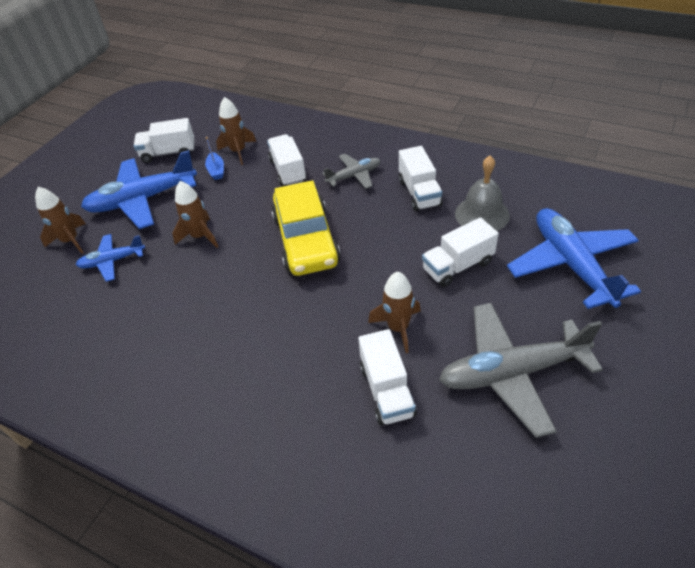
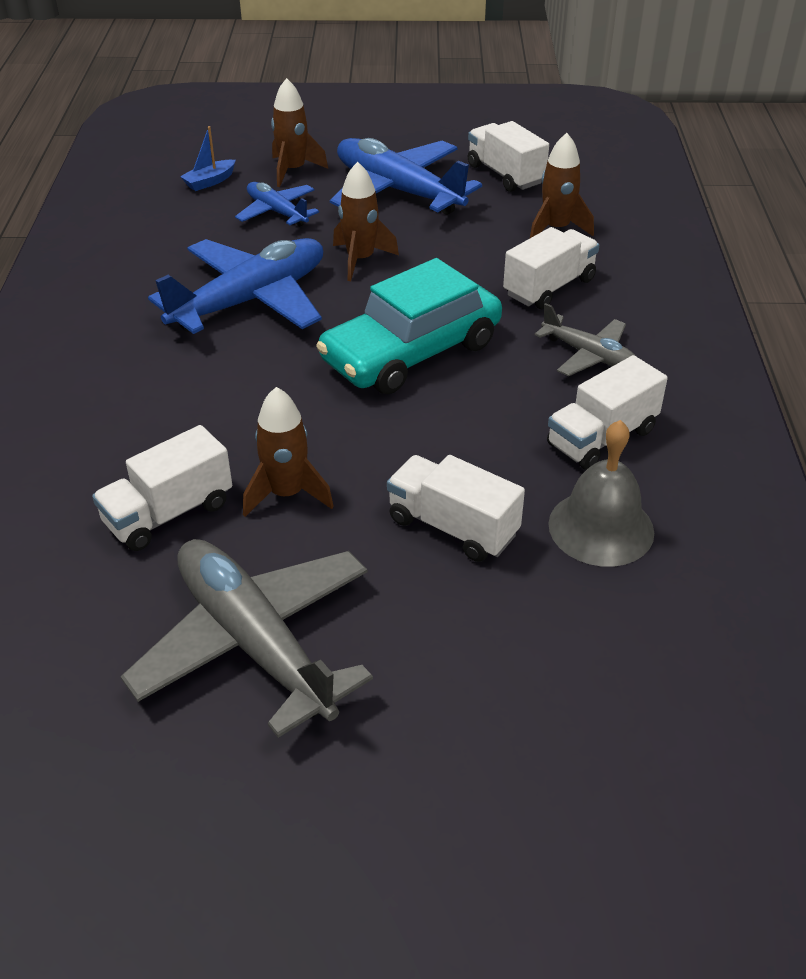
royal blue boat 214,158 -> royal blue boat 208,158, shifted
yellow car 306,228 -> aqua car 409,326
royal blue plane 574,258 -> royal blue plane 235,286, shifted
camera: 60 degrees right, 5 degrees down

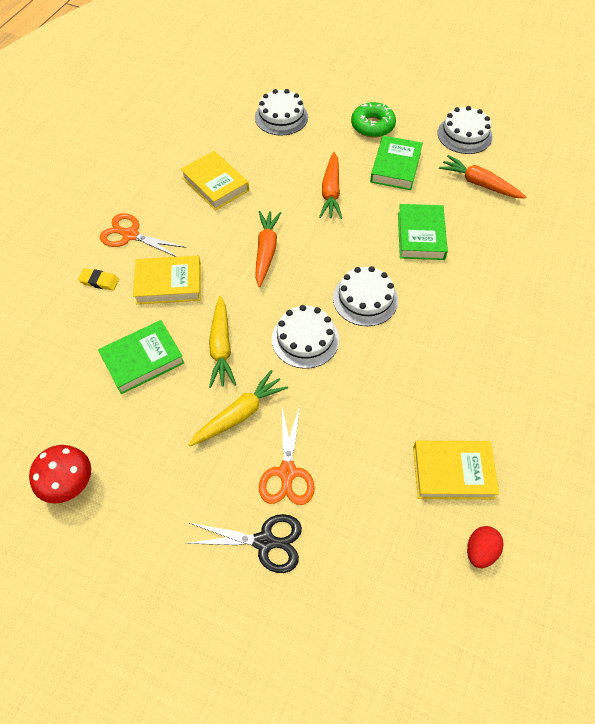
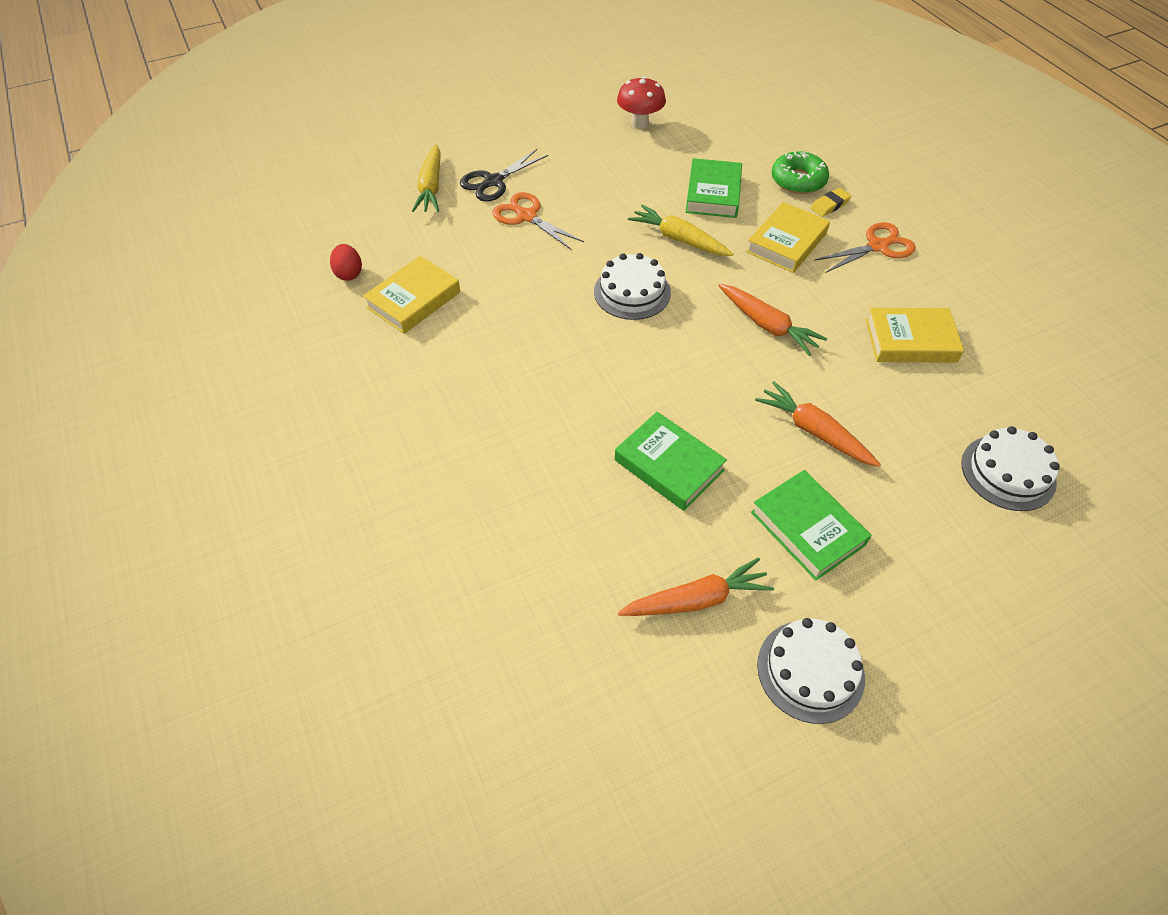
yellow toy carrot 238,408 -> yellow toy carrot 426,178, shifted
white gateau 365,296 -> none
green donut 373,120 -> green donut 800,172, shifted
camera: 130 degrees right, 5 degrees down

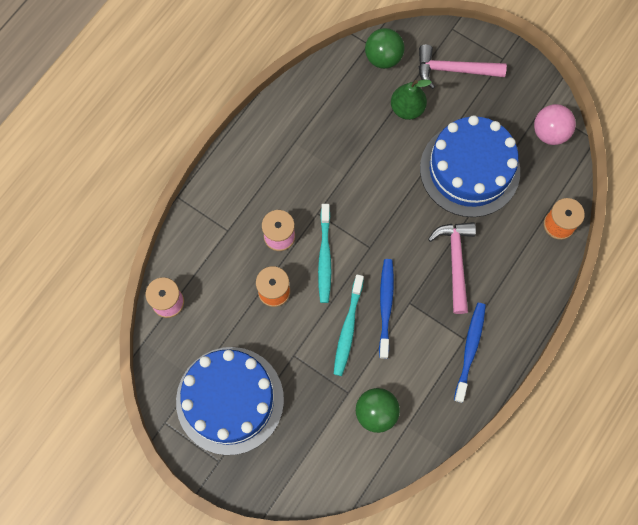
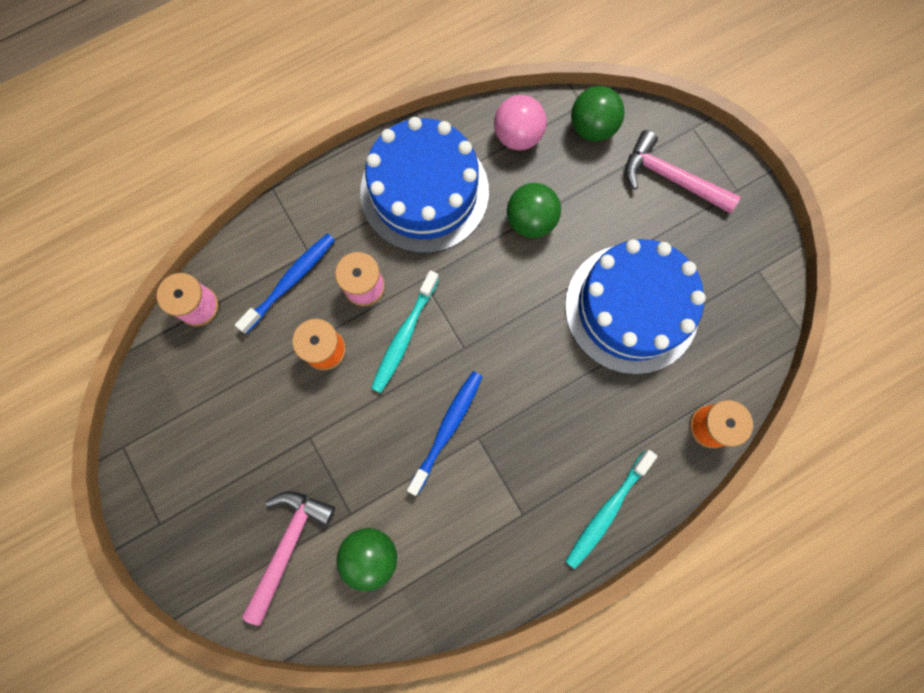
royal blue gateau 230,401 -> royal blue gateau 424,185, shifted
aqua tooth brush 349,325 -> aqua tooth brush 611,509, shifted
green toy pear 411,99 -> none
pink claw hammer 452,268 -> pink claw hammer 288,558, shifted
royal blue tooth brush 470,353 -> royal blue tooth brush 285,283, shifted
pink ball 555,124 -> pink ball 520,122, shifted
none -> green ball 534,210
camera: 25 degrees right, 5 degrees up

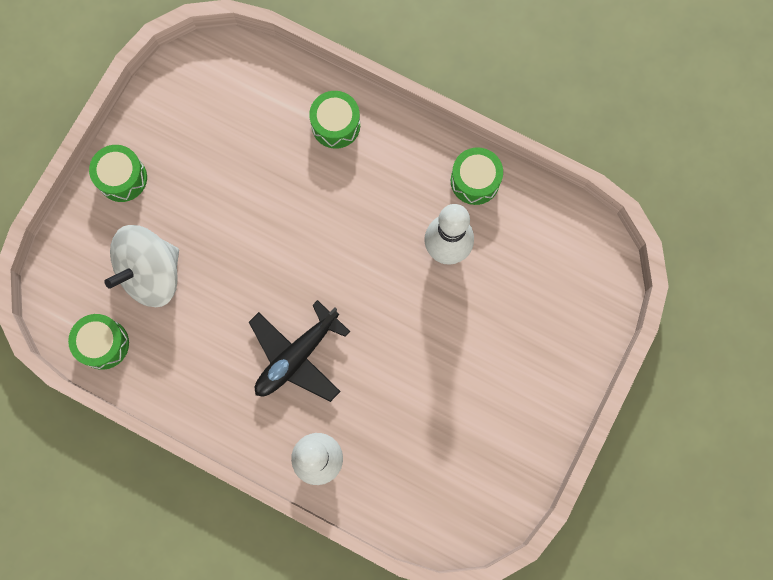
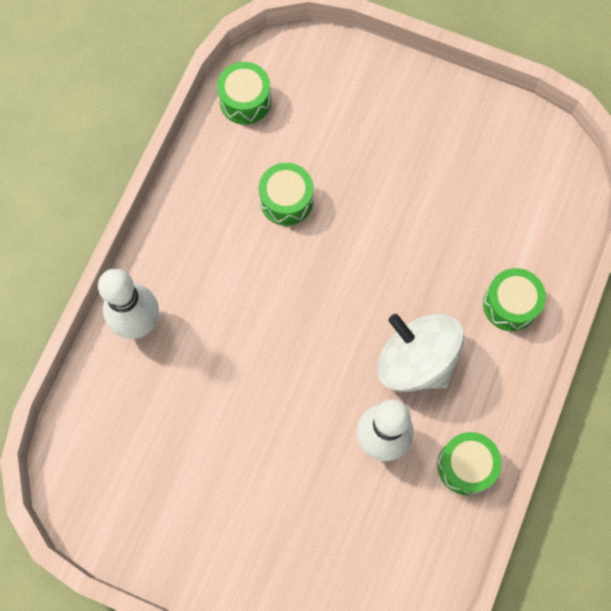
green drum 118,173 -> green drum 286,194, shifted
white spinning top 142,266 -> white spinning top 420,353, shifted
black plane 299,351 -> none
camera: 85 degrees right, 5 degrees down

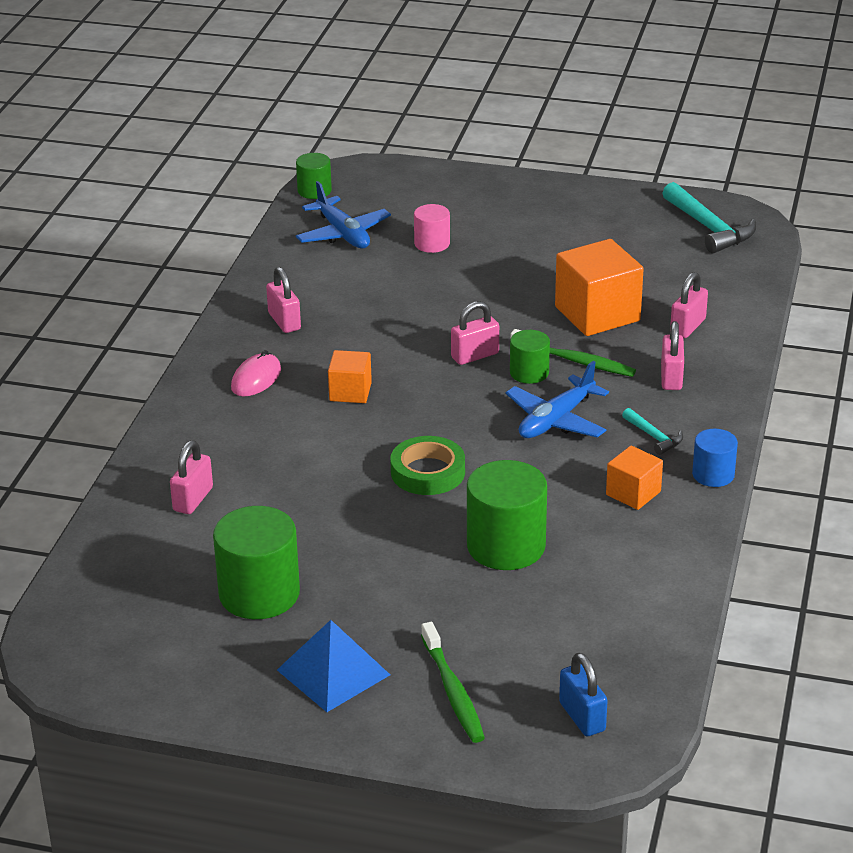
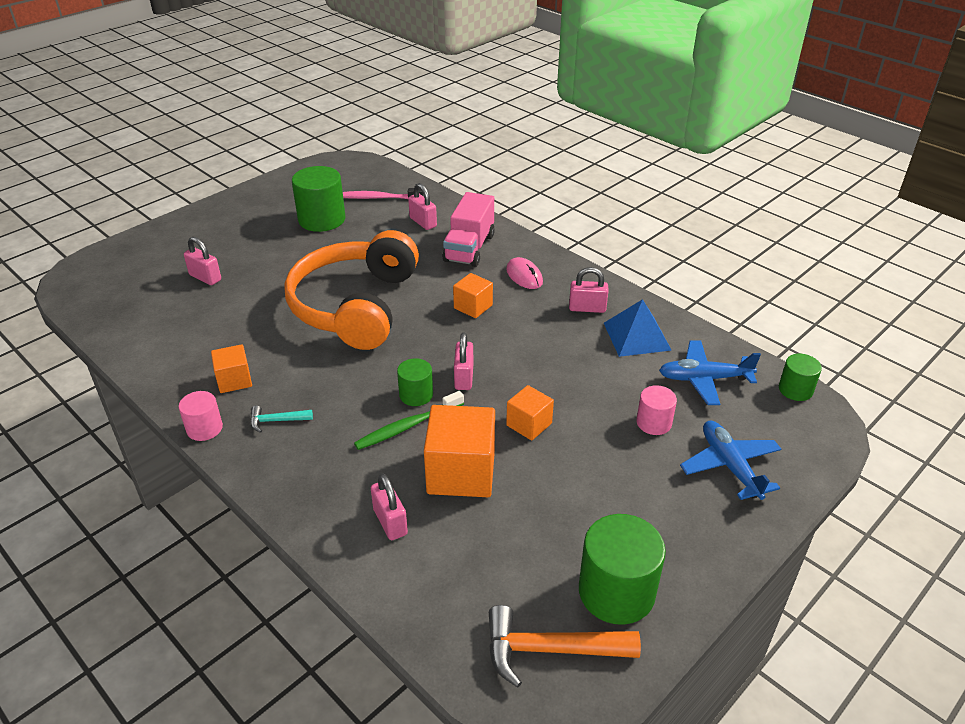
royal blue pyramid shape 333,666 -> royal blue pyramid shape 638,328, shifted
green roll of tape 428,465 -> bright orange headphones 351,290
green tooth brush 453,682 -> none
green cylinder shape 507,515 -> green cylinder shape 622,569, shifted
royal blue plane 557,399 -> royal blue plane 730,460, shifted
royal blue padlock 583,694 -> none
pink padlock 672,355 -> pink padlock 202,261, shifted
aqua claw hammer 709,217 -> bright orange claw hammer 565,646
royal blue cylinder shape 715,458 -> pink cylinder shape 201,416
none -> pink tooth brush 383,193
none -> pink lorry 468,229
none -> bright orange block 530,413
camera: 120 degrees right, 5 degrees up

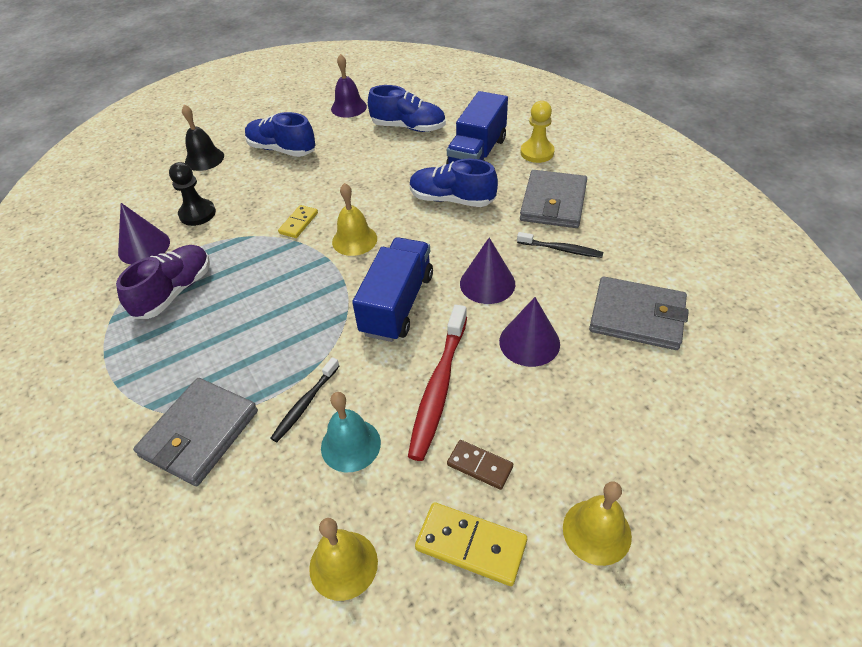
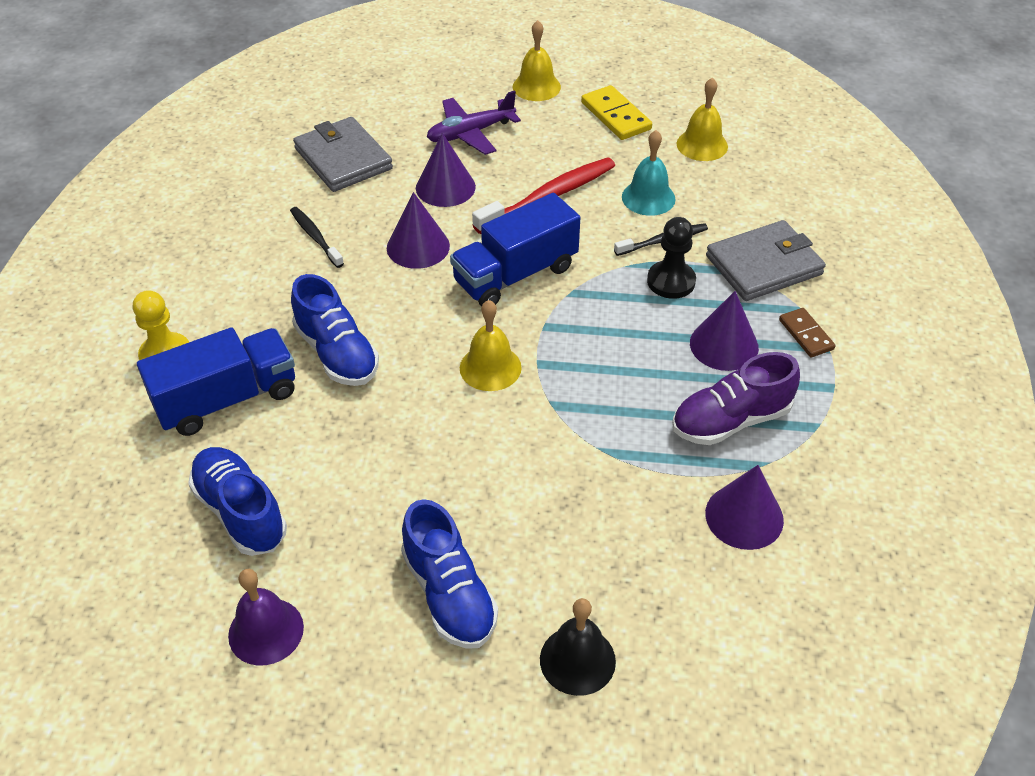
black pawn 192,194 -> black pawn 671,258, shifted
yellow domino tile 298,221 -> none
dark brown domino tile 480,465 -> dark brown domino tile 807,333, shifted
ash-grey billfold 553,199 -> none
none -> violet plane 474,122
none -> violet solid cone 724,331
camera: 145 degrees left, 0 degrees up

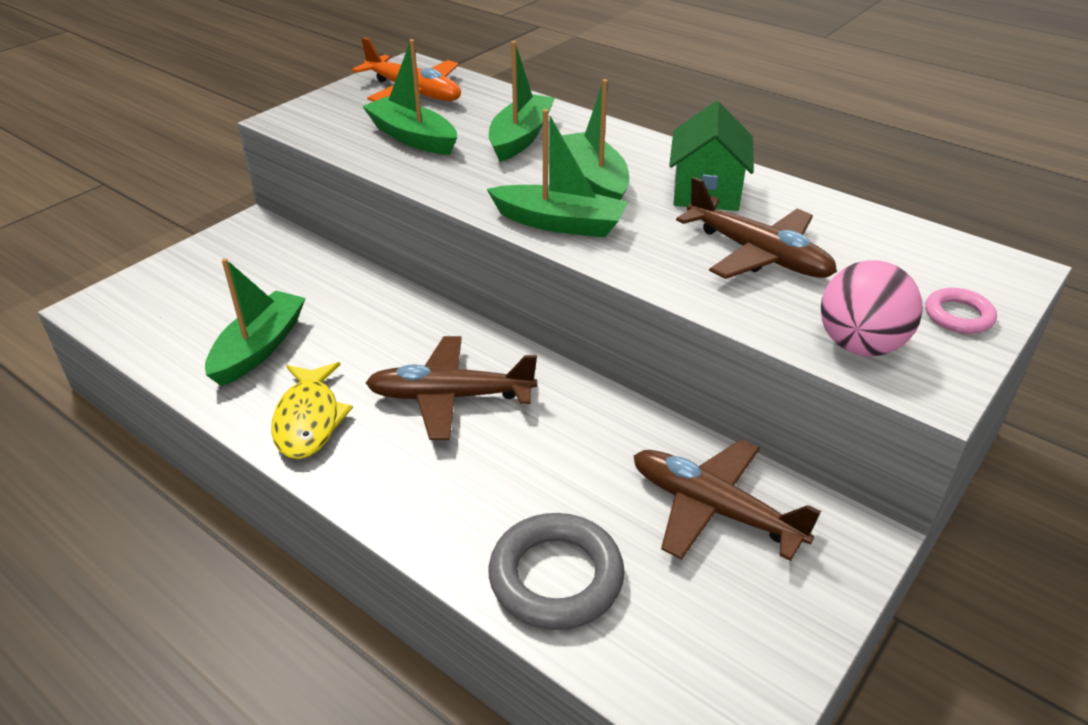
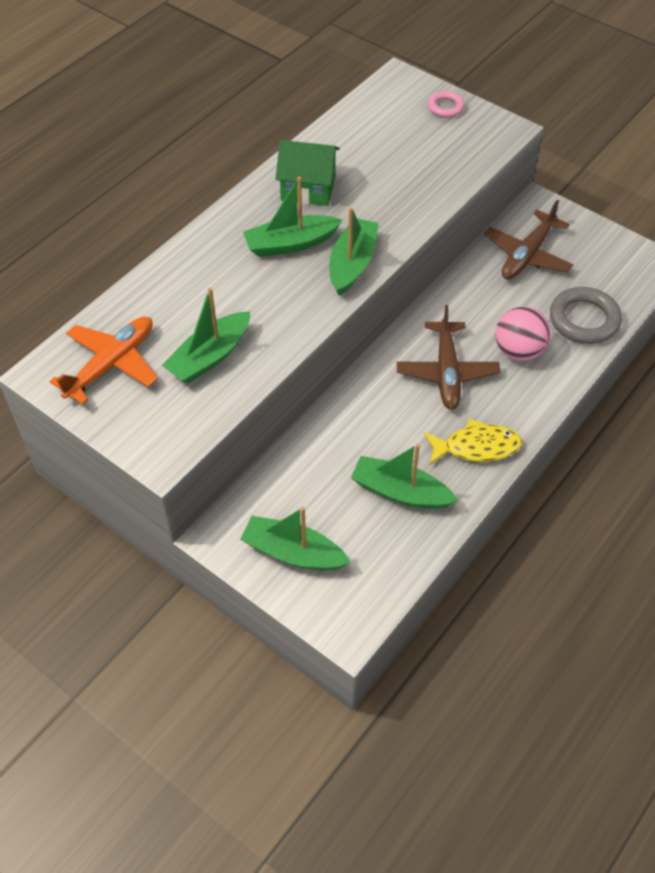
green boat 522,101 -> green boat 295,538, shifted
dark brown plane 756,228 -> none
pink ball 872,308 -> pink ball 523,333, shifted
camera: 90 degrees left, 15 degrees up

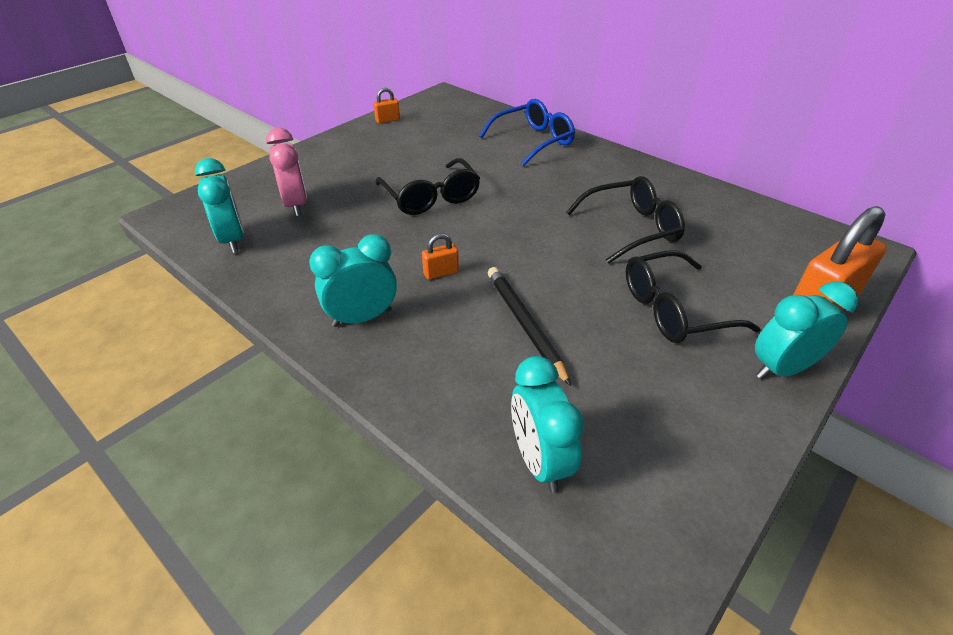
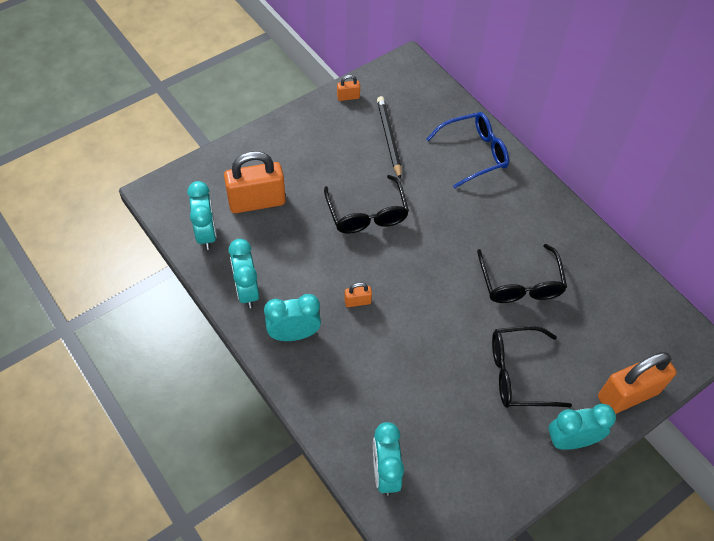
pink clock 286,172 -> bright orange padlock 255,182
black pencil 529,326 -> black pencil 389,138, shifted
black eyeglasses 625,220 -> black eyeglasses 522,273, 90 degrees clockwise
none -> aqua clock 244,273
camera: 10 degrees right, 15 degrees up

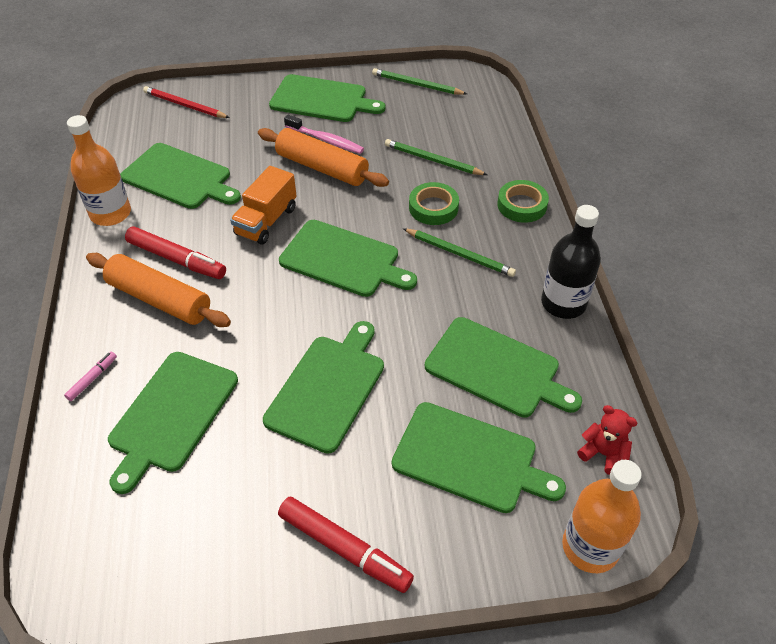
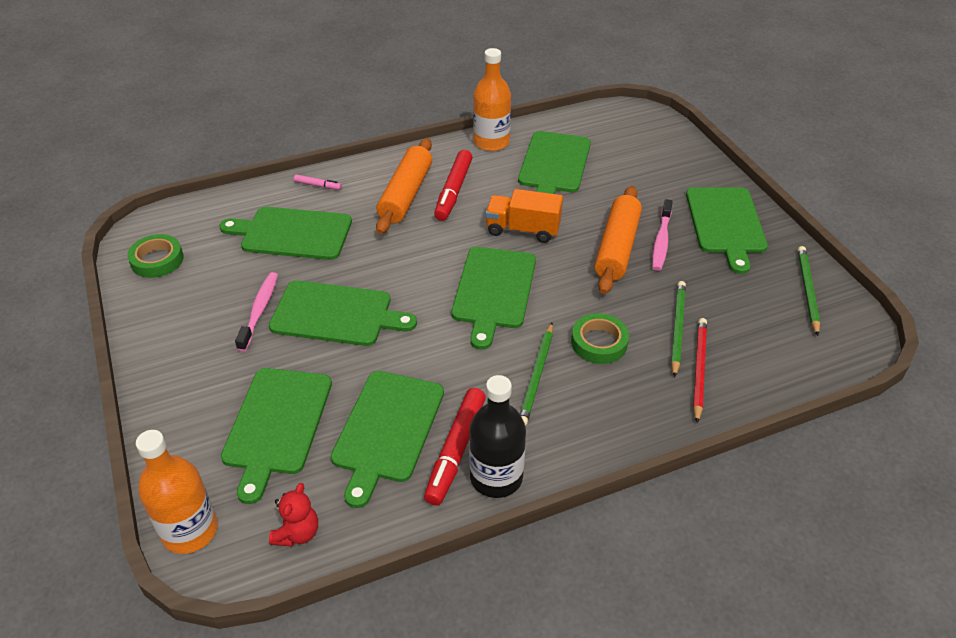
scarlet pencil 186,102 -> scarlet pencil 700,370, shifted
scarlet marker 346,545 -> scarlet marker 455,446, shifted
green roll of tape 523,201 -> green roll of tape 155,256, shifted
none -> pink tooth brush 256,312
camera: 75 degrees right, 5 degrees down

